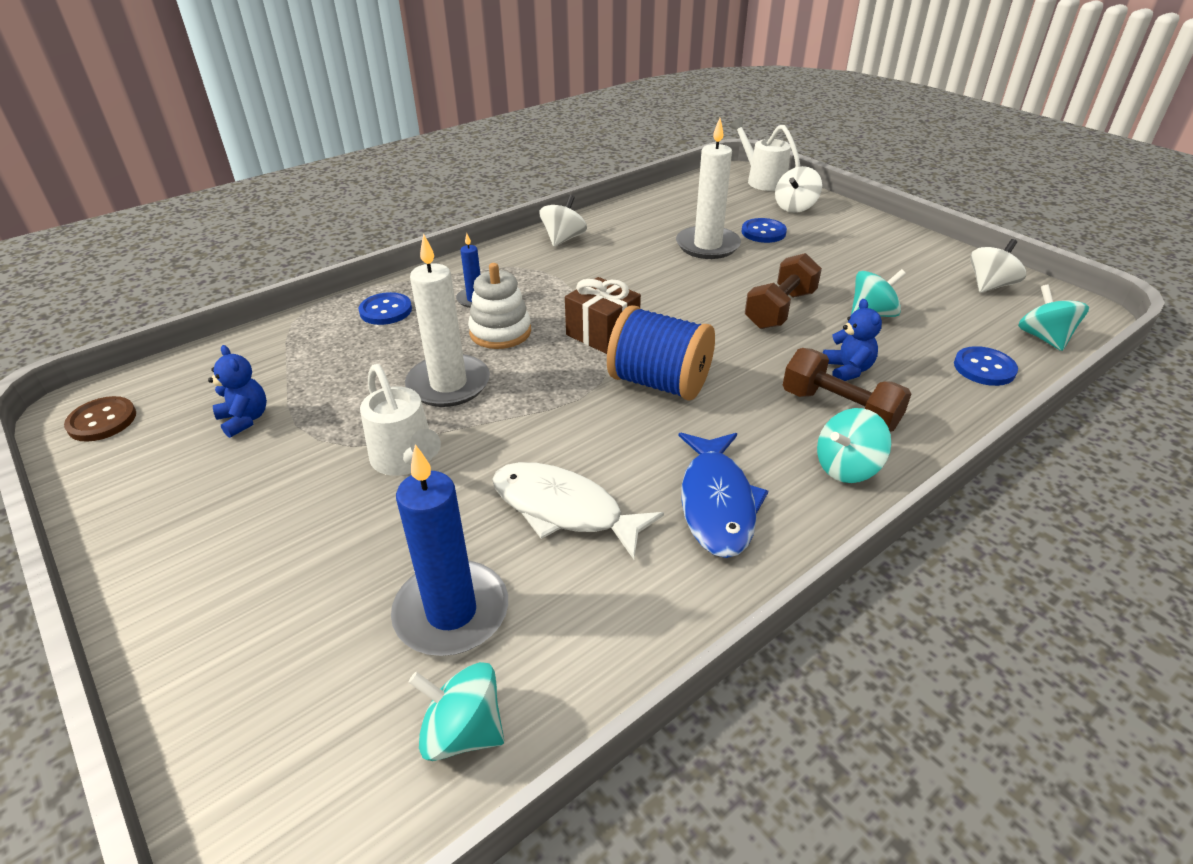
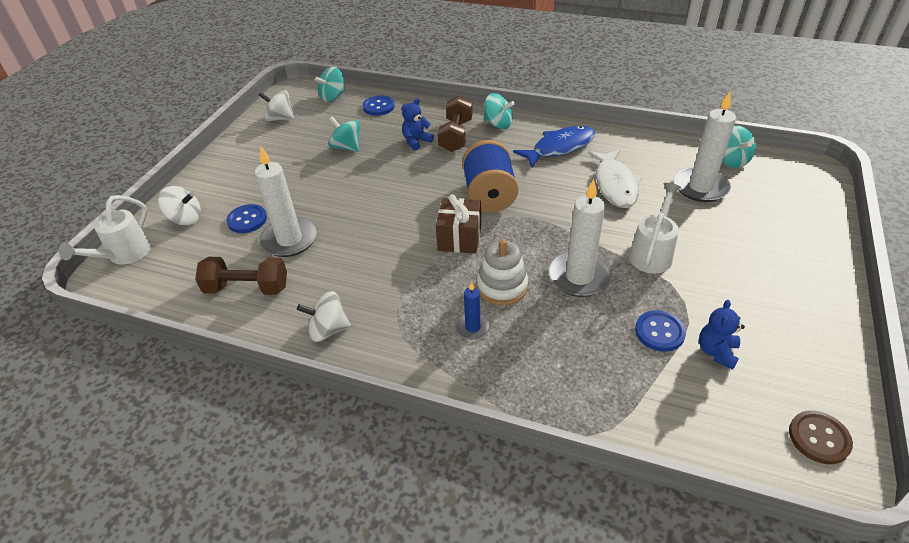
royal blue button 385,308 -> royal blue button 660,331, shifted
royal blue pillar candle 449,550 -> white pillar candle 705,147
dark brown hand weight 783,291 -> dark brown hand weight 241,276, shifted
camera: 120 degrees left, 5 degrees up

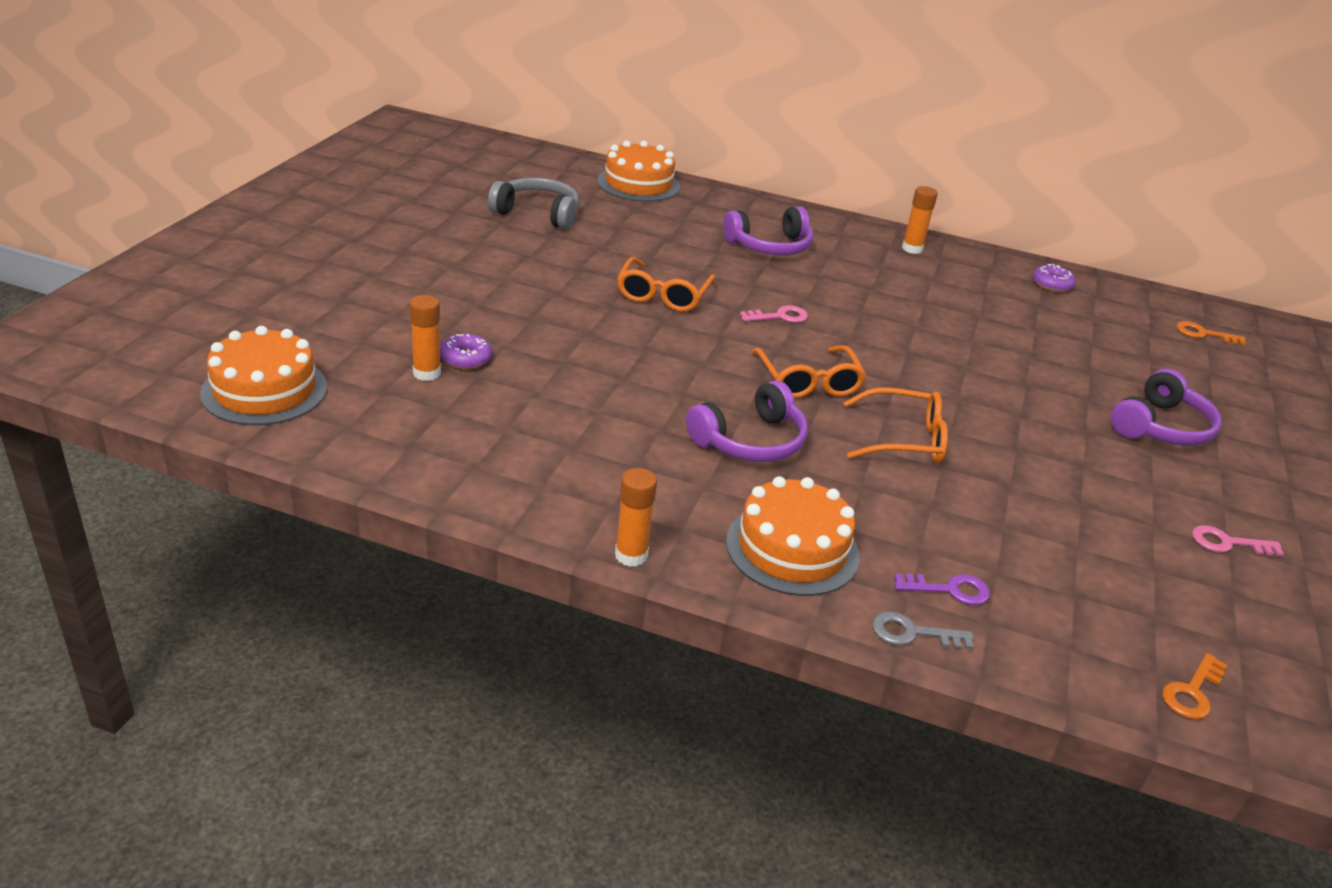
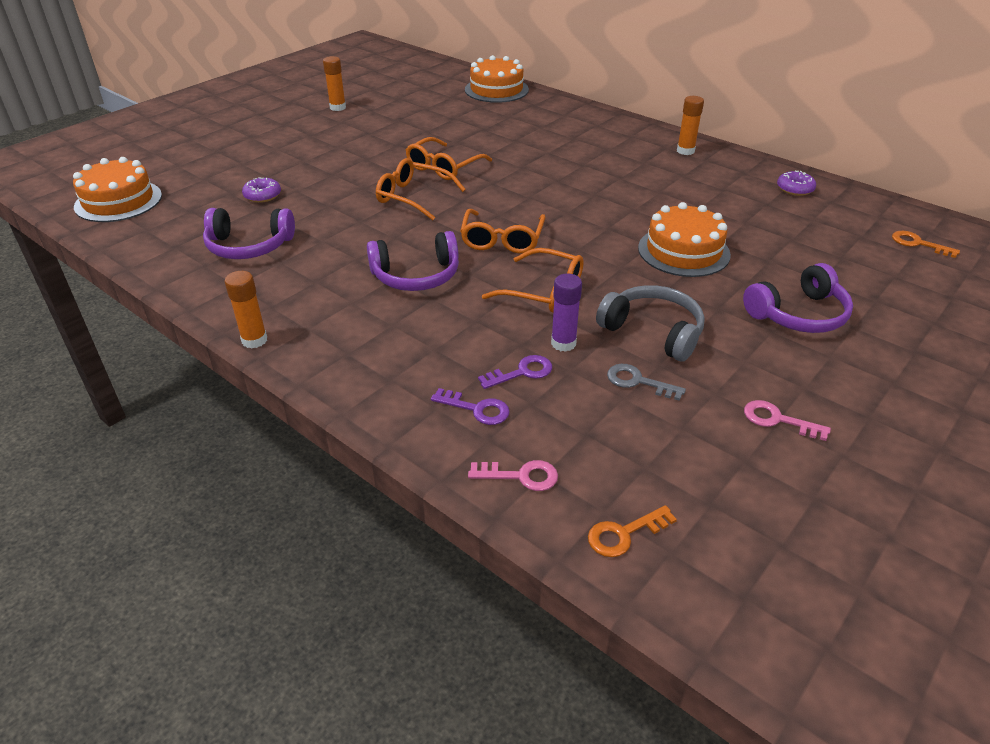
bright orange stick of glue 425,338 -> bright orange stick of glue 334,83, shifted
ash-grey headphones 533,203 -> ash-grey headphones 650,323, shifted
violet headphones 768,230 -> violet headphones 249,233, shifted
bright orange gateau 793,536 -> bright orange gateau 684,239, shifted
pink door key 774,314 -> pink door key 513,475, shifted
ash-grey door key 923,630 -> ash-grey door key 646,382, shifted
none -> bright orange eyeglasses 421,189
none -> violet door key 515,372
none -> violet stick of glue 566,313
camera: 25 degrees right, 5 degrees up

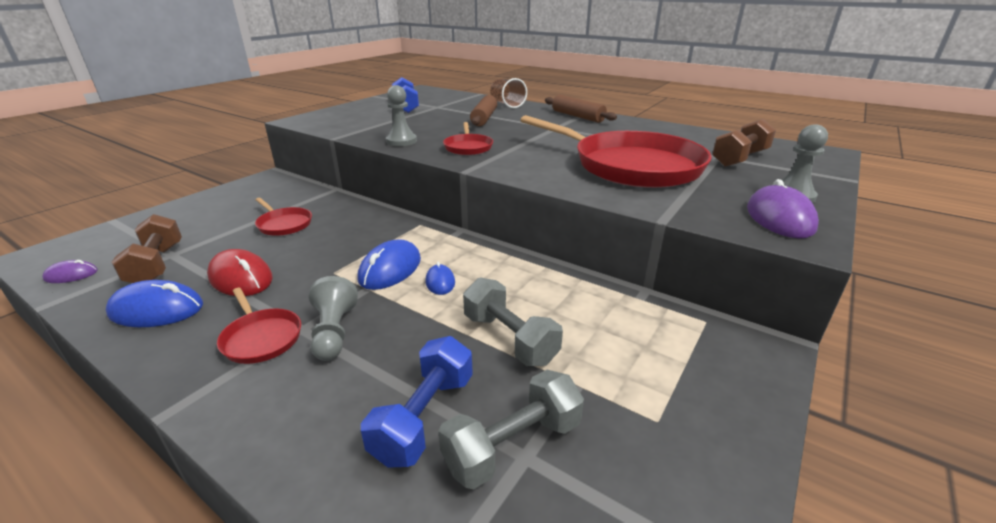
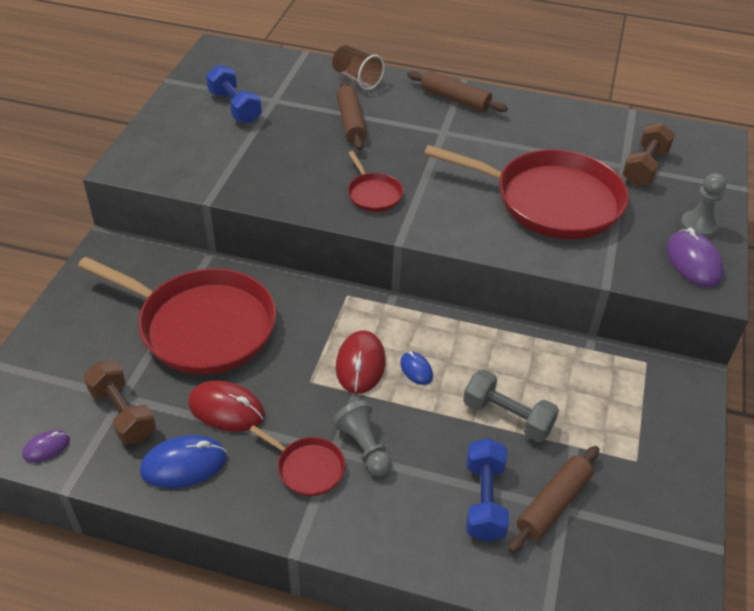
scarlet frying pan 283,217 -> scarlet frying pan 177,315, x2.29
royal blue computer mouse 389,264 -> scarlet computer mouse 361,362
ash-grey pawn 401,115 -> none
ash-grey hand weight 511,429 -> dark brown rolling pin 553,499
camera: 20 degrees left, 15 degrees up

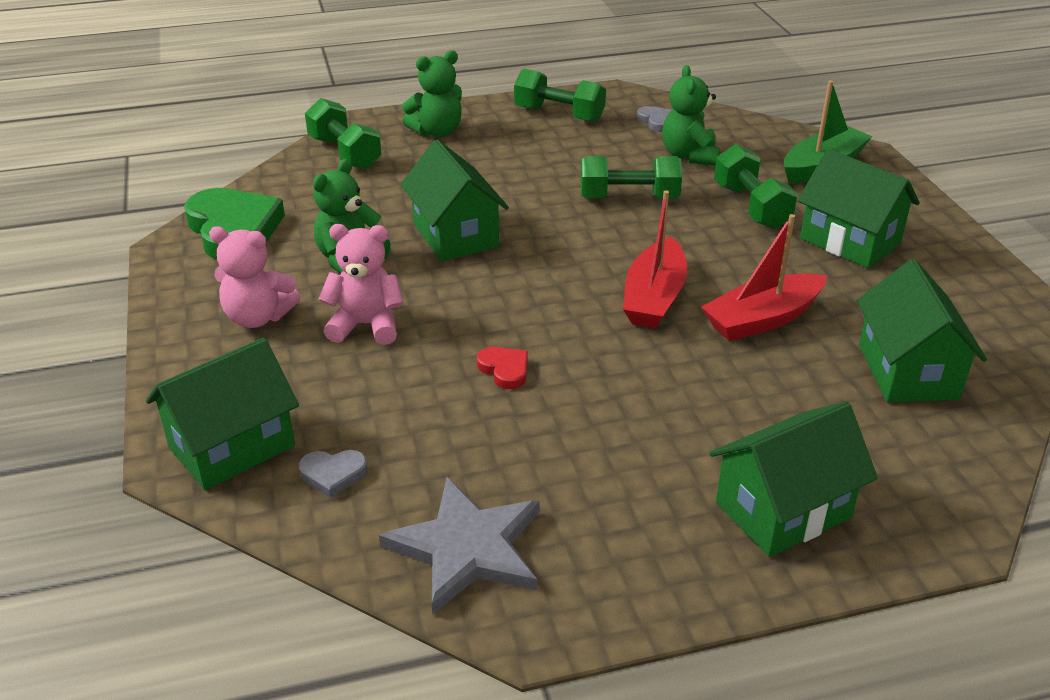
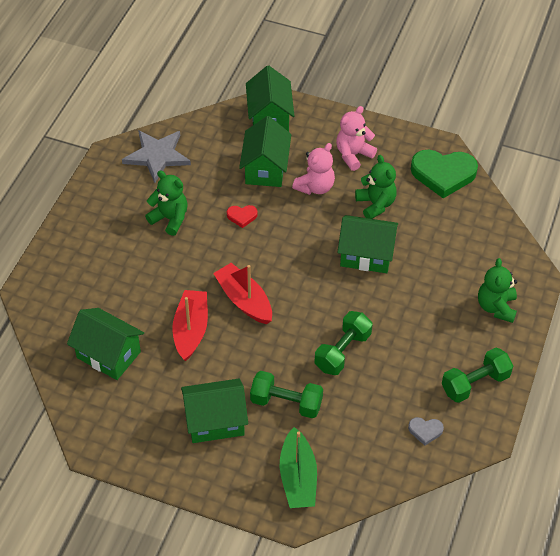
ash-grey heart shape 333,474 -> none
green hand weight 343,134 -> none
green teddy 691,115 -> green teddy 166,203, shifted
green toy house 793,479 -> green toy house 265,151, shifted
camera: 125 degrees right, 15 degrees up

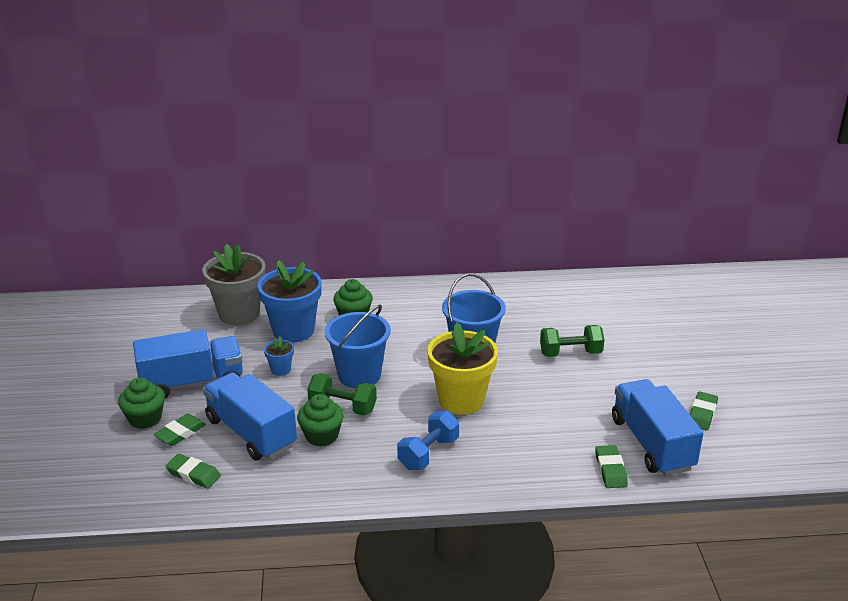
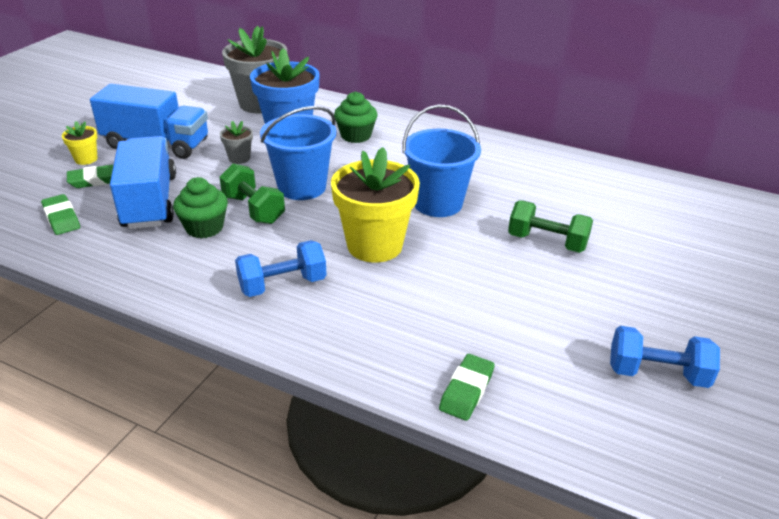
green cupcake 141,403 -> yellow flower pot 80,143
royal blue flower pot 279,356 -> ash-grey flower pot 236,142
royal blue lorry 658,427 -> none
green pencil eraser 704,411 -> royal blue hand weight 665,357
camera: 30 degrees right, 5 degrees up

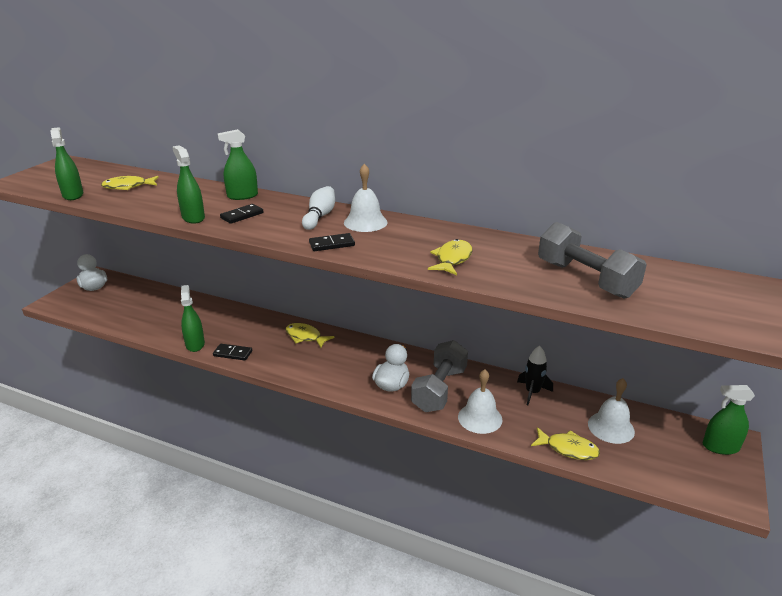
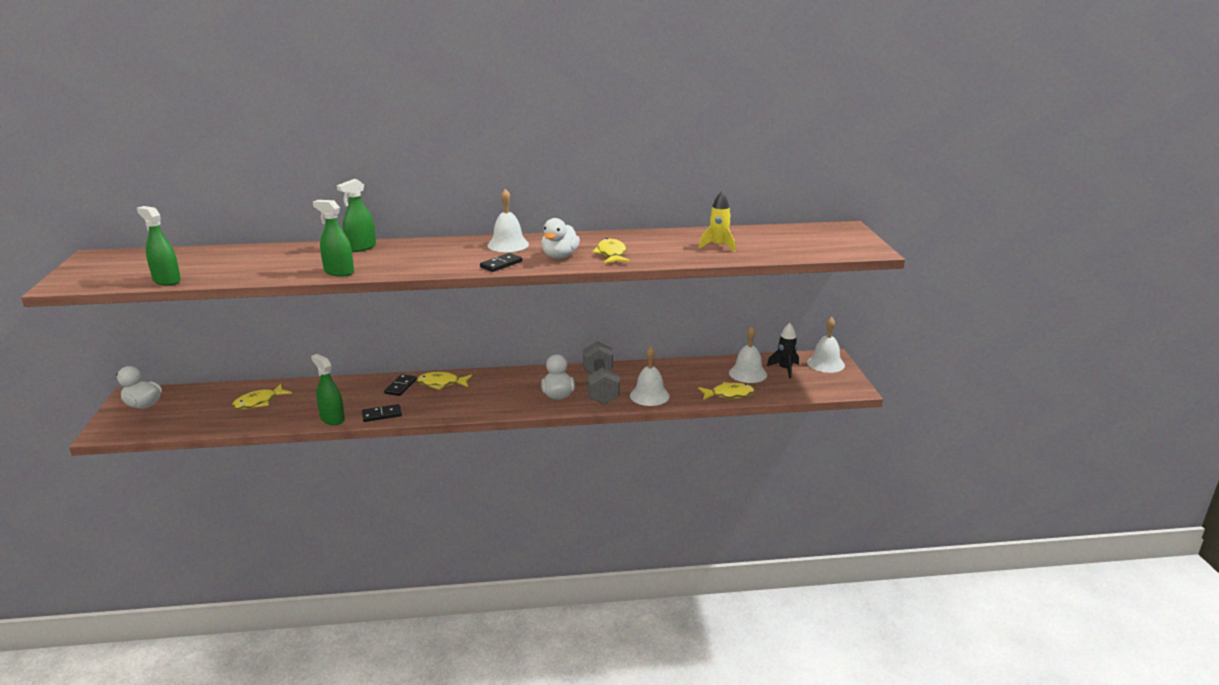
yellow fish 130,183 -> yellow fish 262,396, shifted
black domino tile 242,214 -> black domino tile 400,385, shifted
white tenpin 318,208 -> none
black toy rocket 535,375 -> black toy rocket 783,351, shifted
ash-grey hand weight 592,260 -> yellow toy rocket 717,221
green spray bottle 729,420 -> white hand bell 826,345
none -> white rubber duck 561,238
camera: 30 degrees left, 5 degrees down

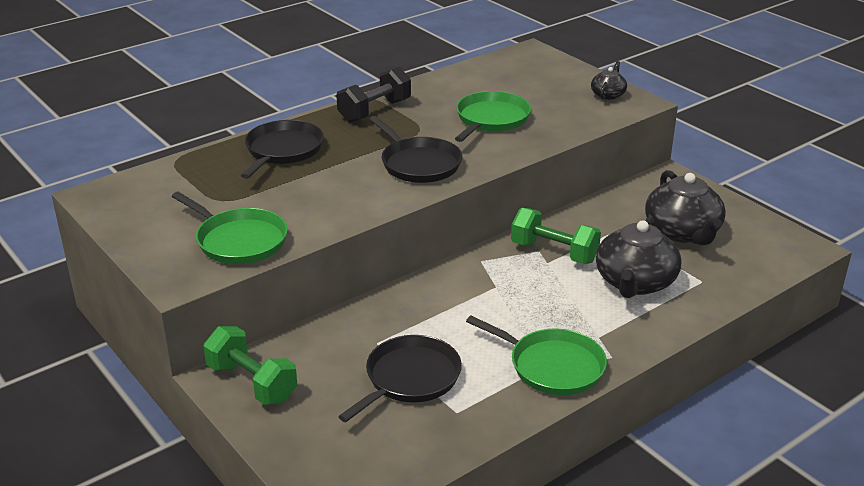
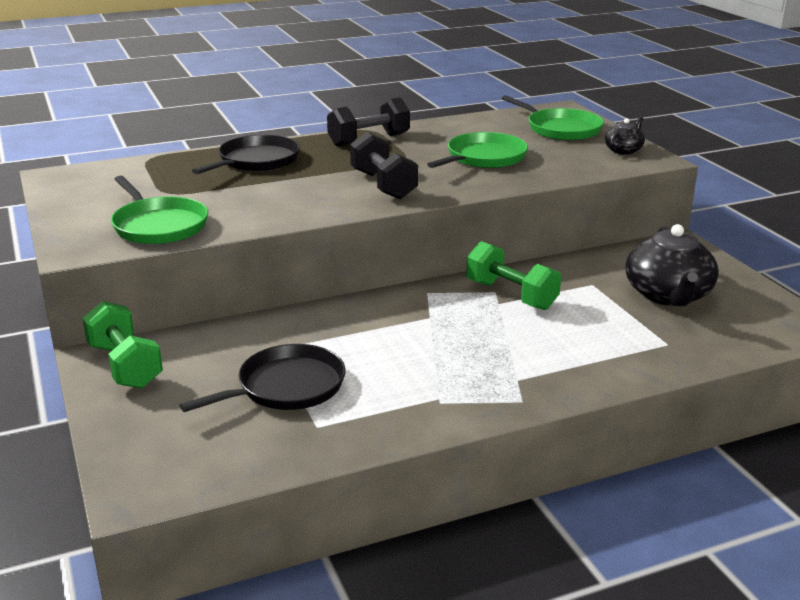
black frying pan 415,149 -> black hand weight 384,165
green frying pan 536,355 -> green frying pan 553,117, shifted
black china teapot 639,257 -> none
camera: 15 degrees right, 5 degrees down

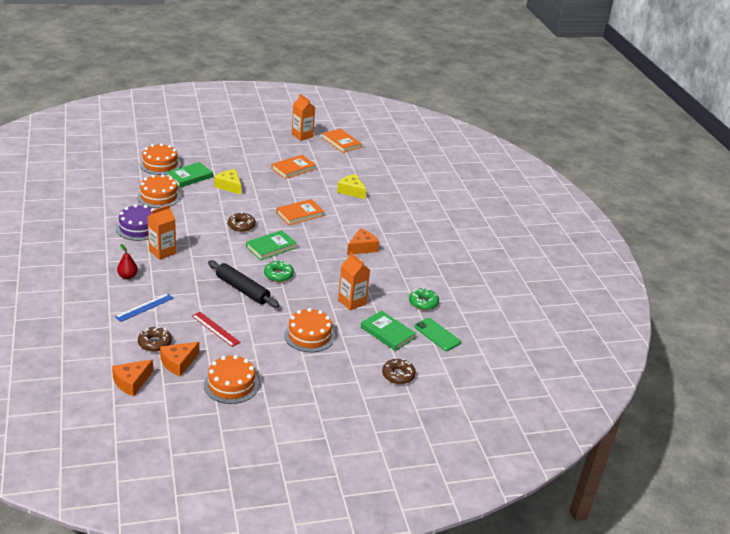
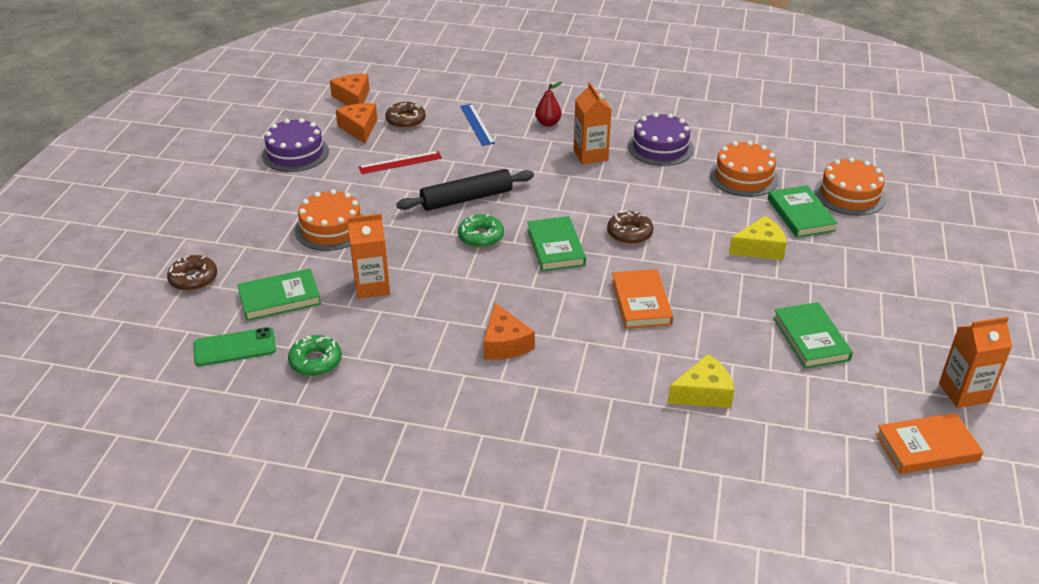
bright orange gateau 231,379 -> violet gateau 295,145
bright orange hardcover 294,167 -> green hardcover 813,335
camera: 120 degrees right, 5 degrees up

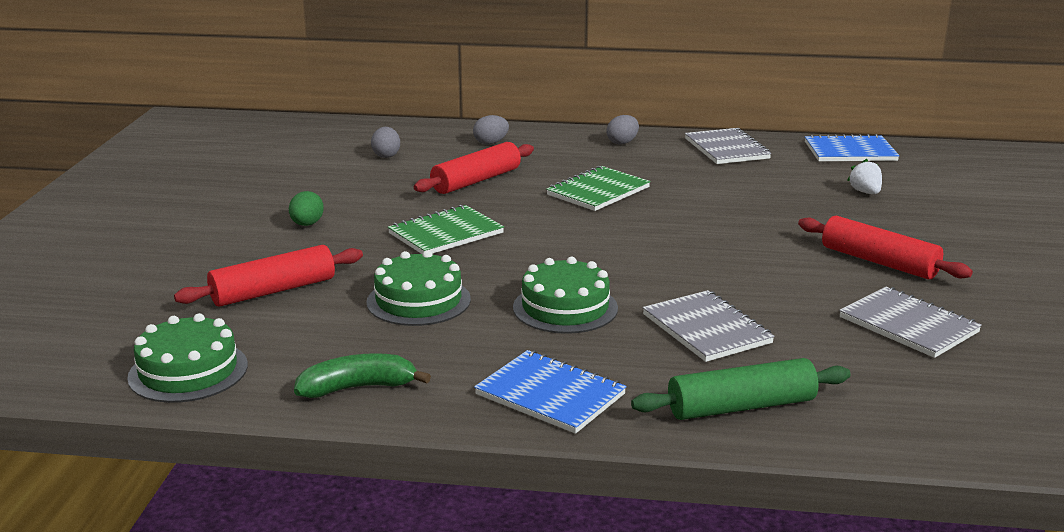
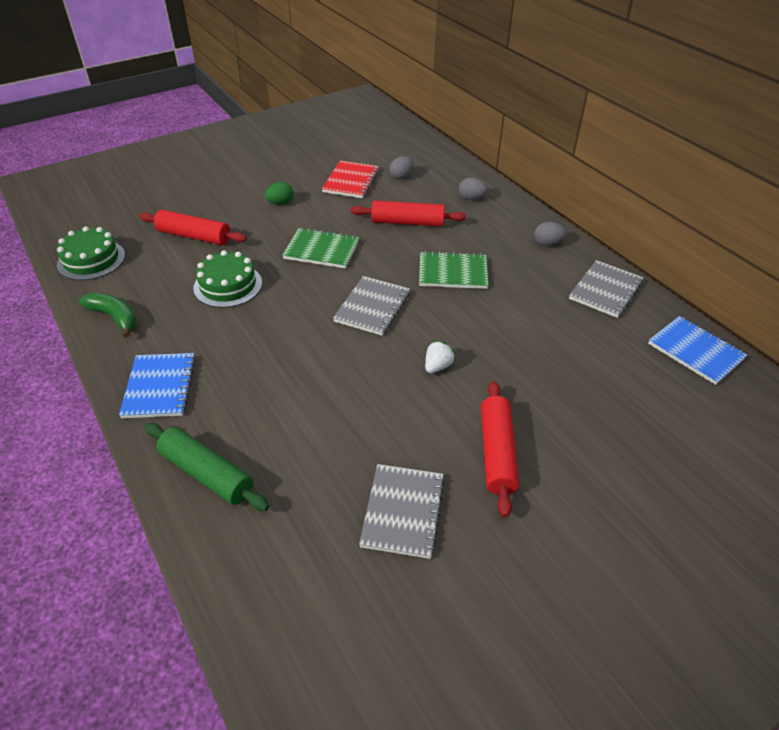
green gateau 565,295 -> none
ash-grey exercise book 709,326 -> ash-grey exercise book 371,305, shifted
white strawberry 864,176 -> white strawberry 440,356, shifted
none -> scarlet exercise book 350,179
camera: 50 degrees right, 20 degrees up

